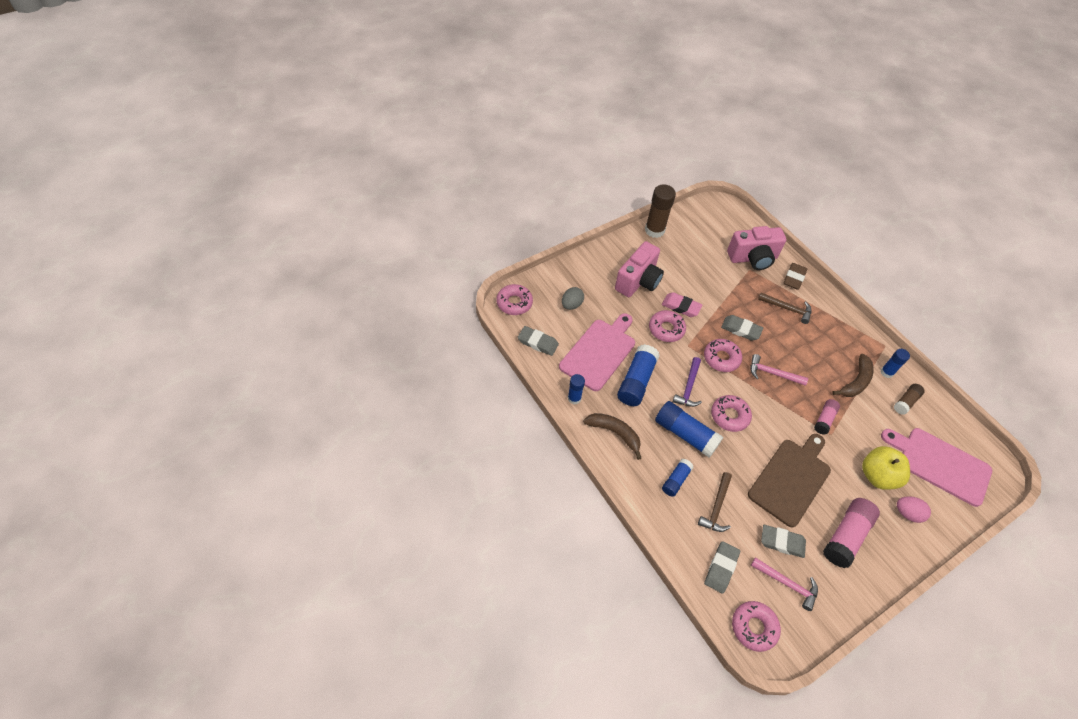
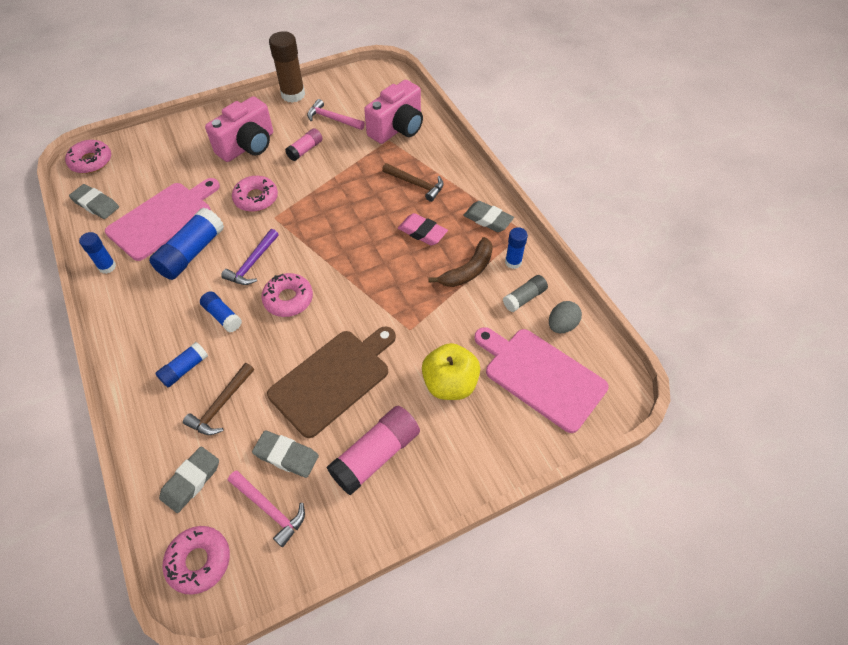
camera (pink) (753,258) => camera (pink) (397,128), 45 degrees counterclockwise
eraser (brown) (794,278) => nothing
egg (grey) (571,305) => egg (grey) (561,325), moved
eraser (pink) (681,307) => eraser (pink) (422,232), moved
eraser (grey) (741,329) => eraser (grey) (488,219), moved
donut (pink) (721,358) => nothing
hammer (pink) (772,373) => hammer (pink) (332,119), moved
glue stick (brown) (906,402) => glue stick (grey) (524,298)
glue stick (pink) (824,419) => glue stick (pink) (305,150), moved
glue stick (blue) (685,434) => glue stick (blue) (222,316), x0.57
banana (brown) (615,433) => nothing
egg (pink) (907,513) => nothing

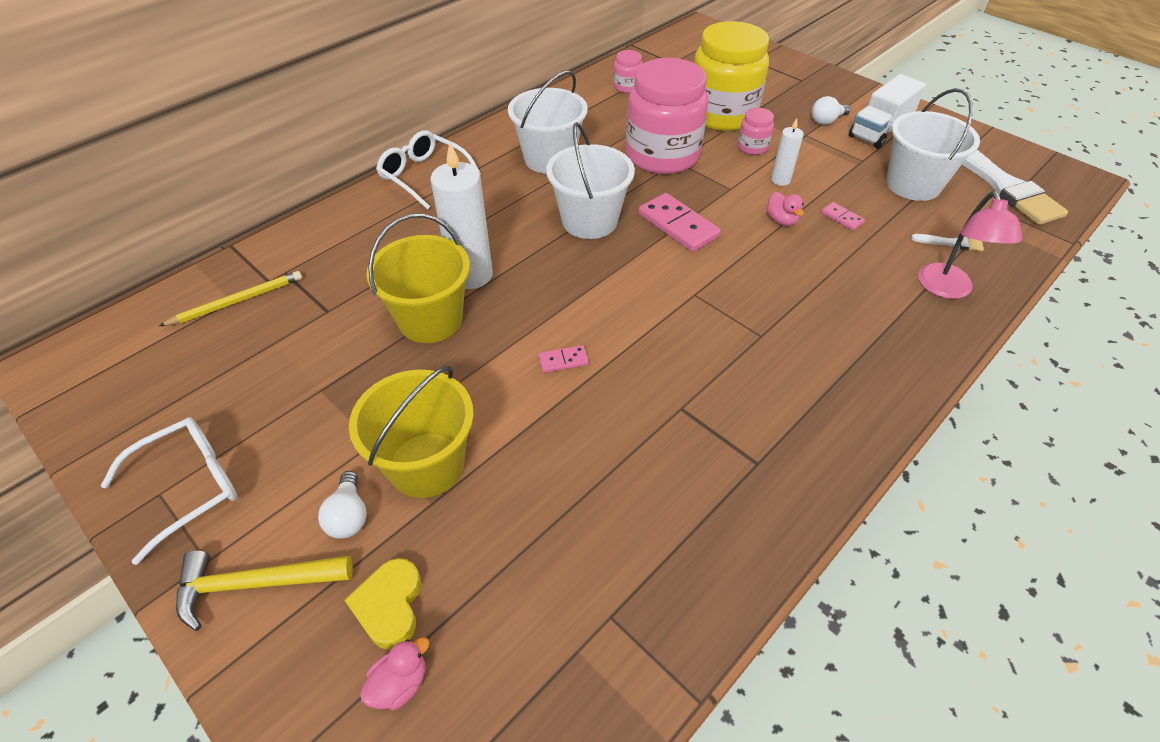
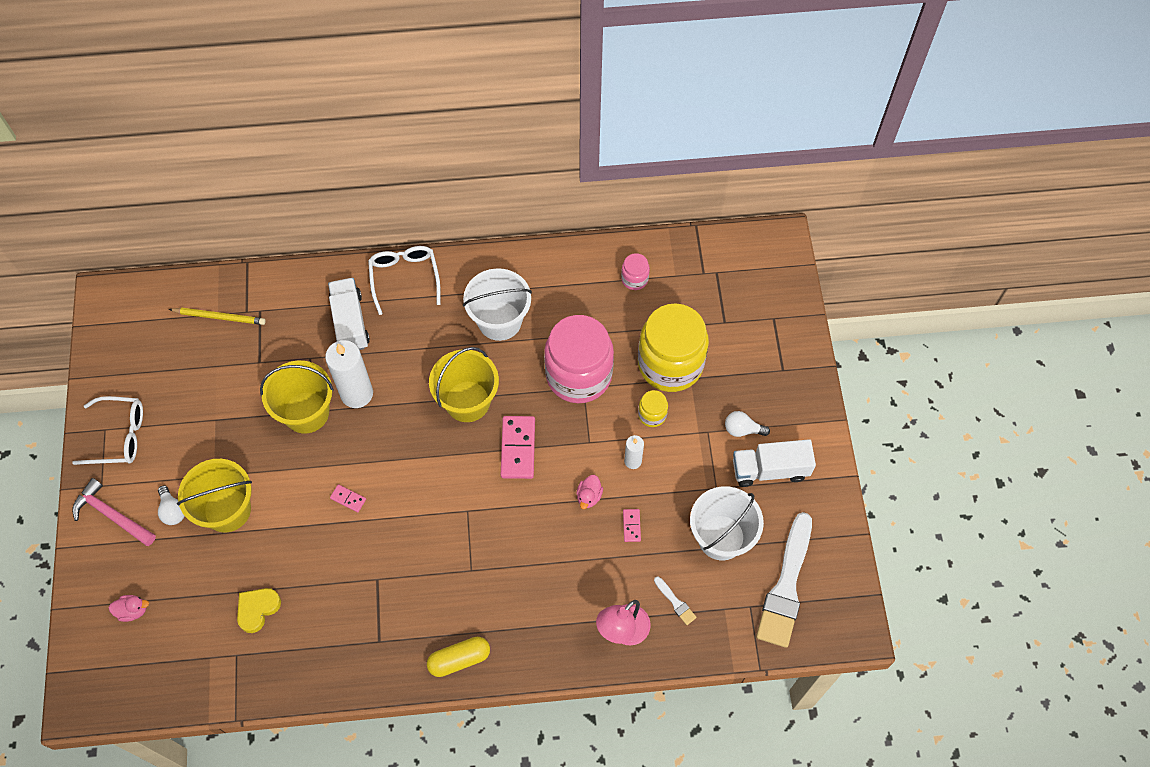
jar (pink) (752,147) => jar (yellow) (652,415)
bucket (white) (589,221) => bucket (yellow) (467,401)
light bulb (white) (349,516) => light bulb (white) (172,510), 60 degrees counterclockwise
hammer (yellow) (255,584) => hammer (pink) (112,515)
heart (yellow) (389,605) => heart (yellow) (257,609), moved
nothing => truck (white) (350,322)
nothing => capsule (yellow) (459,659)

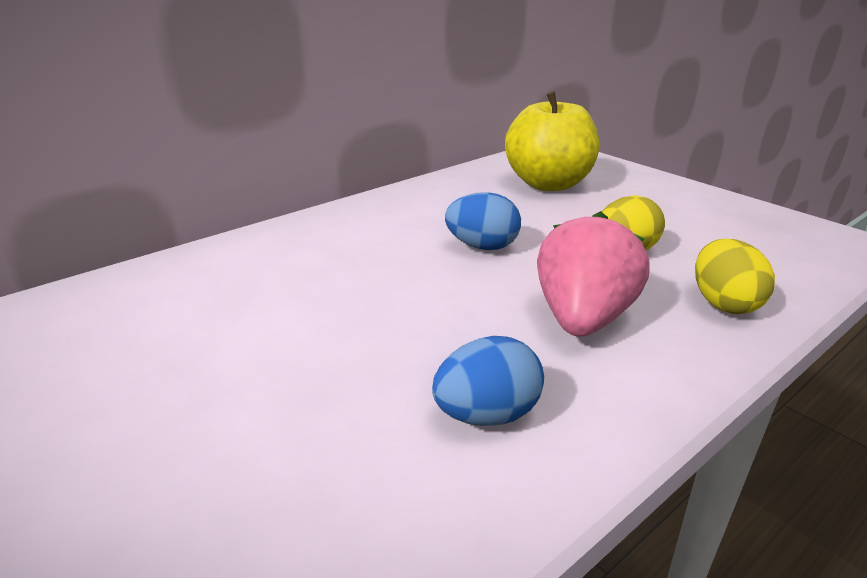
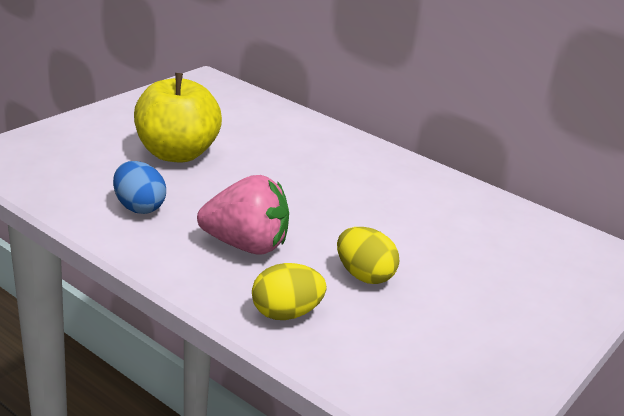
apple (yellow) (548,184) => apple (yellow) (176,154), moved
egg (blue) (482,246) => nothing

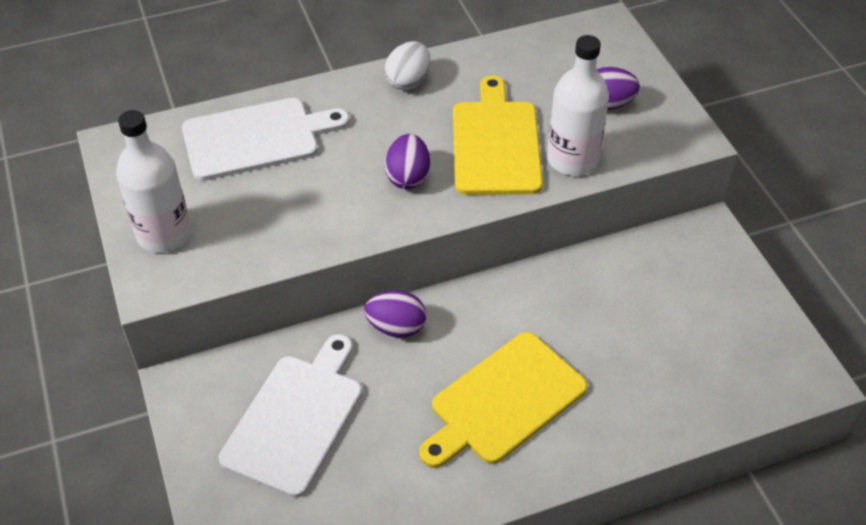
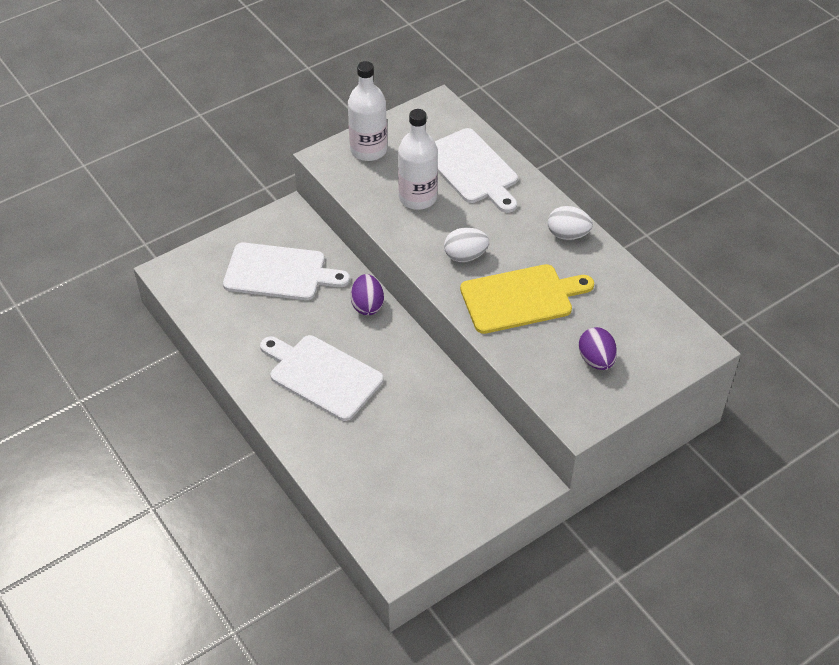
bottle (white) (572,159) => bottle (white) (417,198), moved
egg (purple) (408,177) => egg (white) (465,256)
cutting board (yellow) (503,401) => cutting board (white) (322,376)

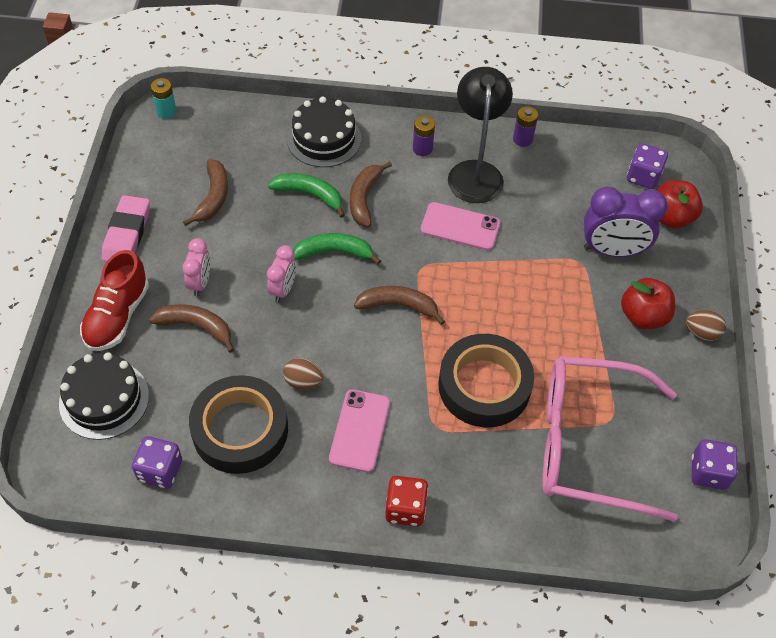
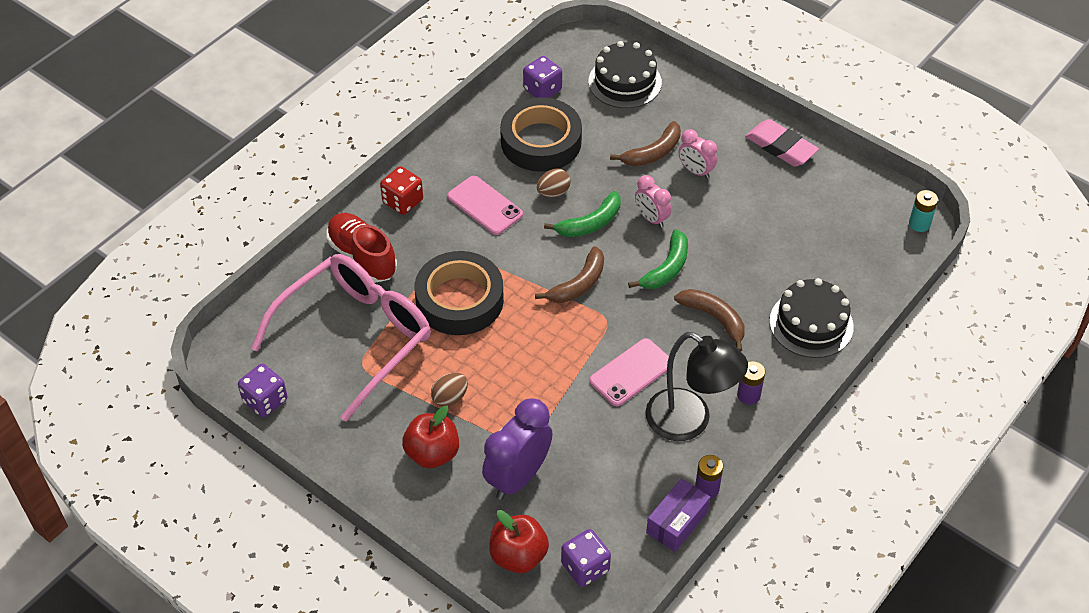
banana (brown) (213,197) => nothing
banana (green) (310,195) => banana (green) (590,223), moved
shoe (red) (117,316) => shoe (red) (362,257), moved
egg (brown) (702,333) => egg (brown) (450,398), moved
nothing => box (purple) (677,522)

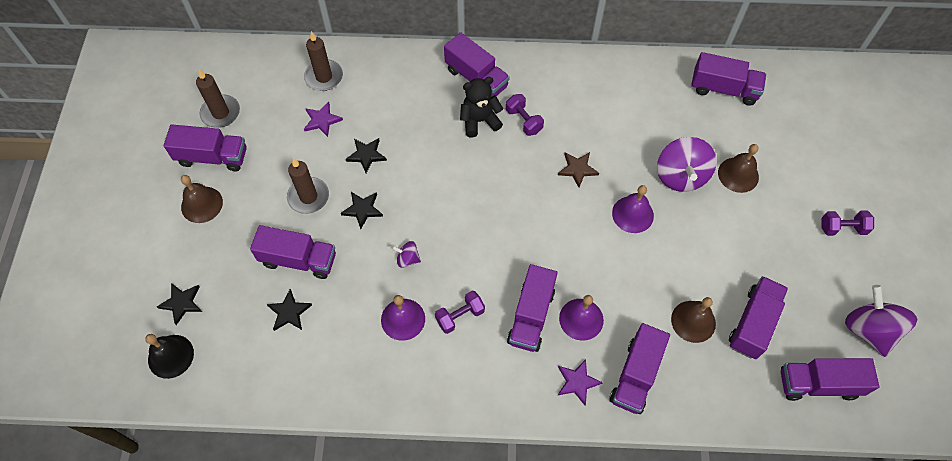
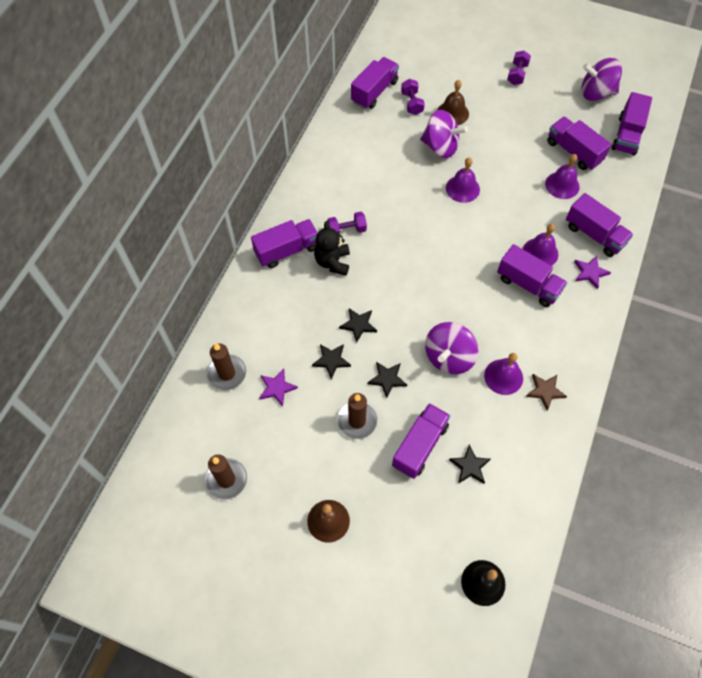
truck (purple) (212,157) => nothing
star (brown) (577,169) => star (brown) (545,391), moved
spinning top (purple) (407,259) => spinning top (purple) (449,357), x2.09
star (black) (182,303) => star (black) (358,325), moved
dumbbell (purple) (460,316) => dumbbell (purple) (412,103), moved
bell (brown) (693,321) => bell (purple) (562,185)

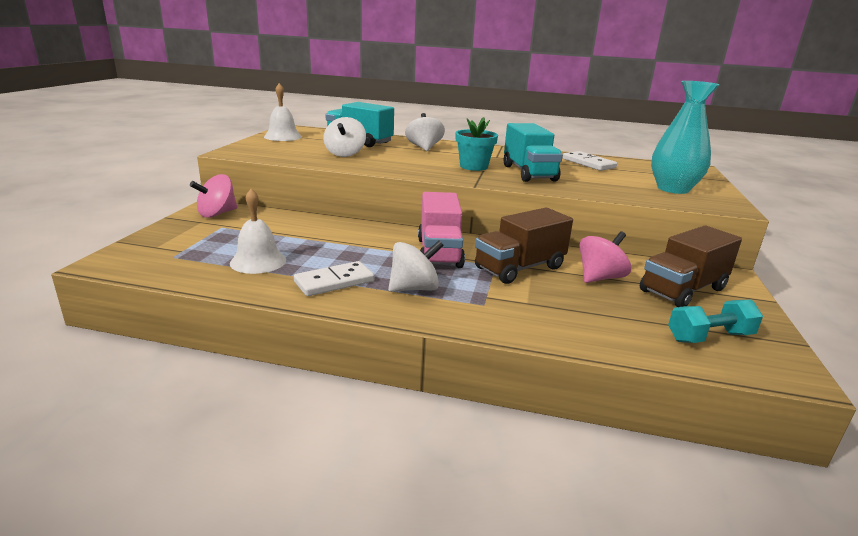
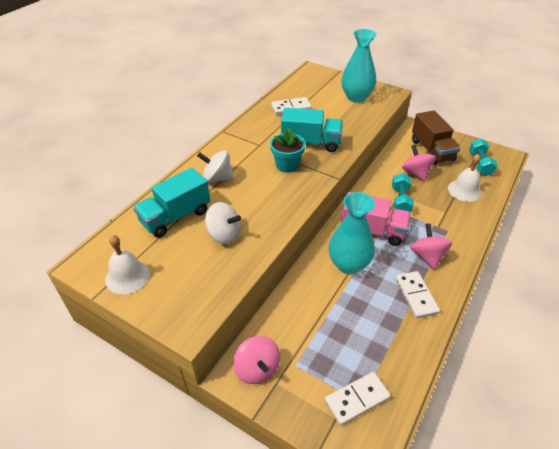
bell (white) (258,261) => bell (white) (464,190), moved
truck (brown) (519,268) => dumbbell (turquoise) (400,200)
spinning top (white) (414,288) => spinning top (pink) (427,256)
nothing => vase (turquoise) (348,264)
nothing => domino (white) (357,399)

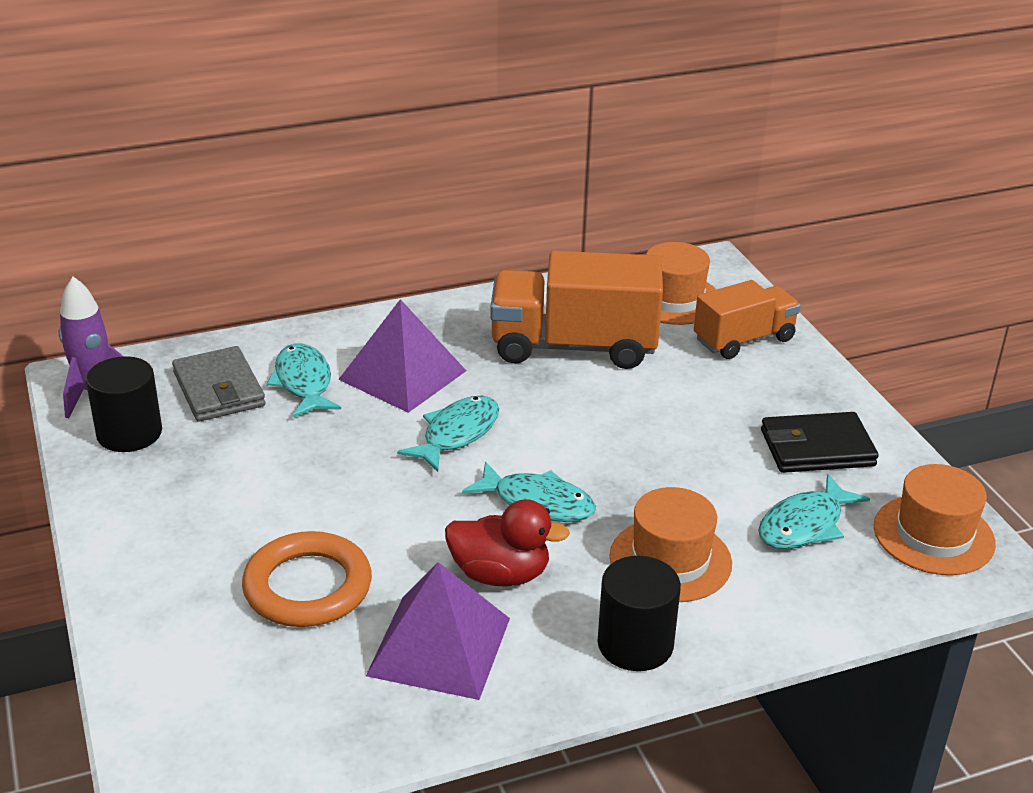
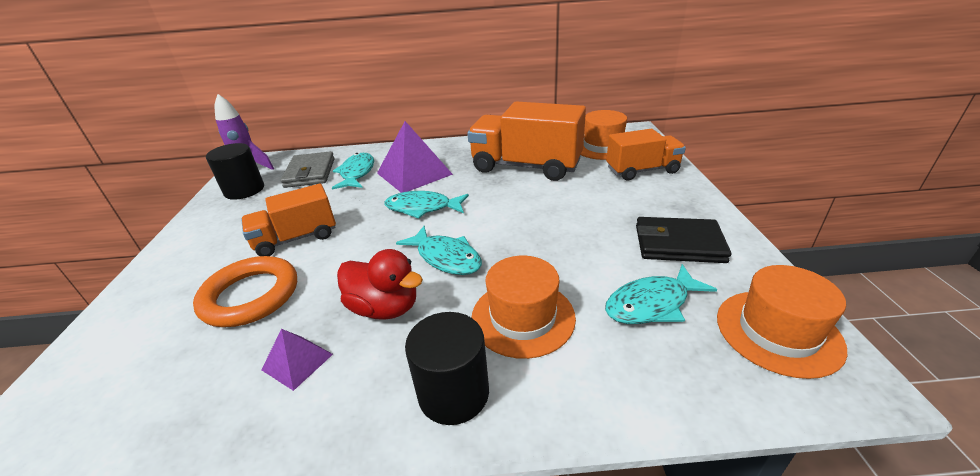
fish (turquoise) (457,434) => fish (turquoise) (422,208), 135 degrees counterclockwise
pyramid (purple) (439,646) => pyramid (purple) (297,361), x0.51
nothing => truck (orange) (296,238)

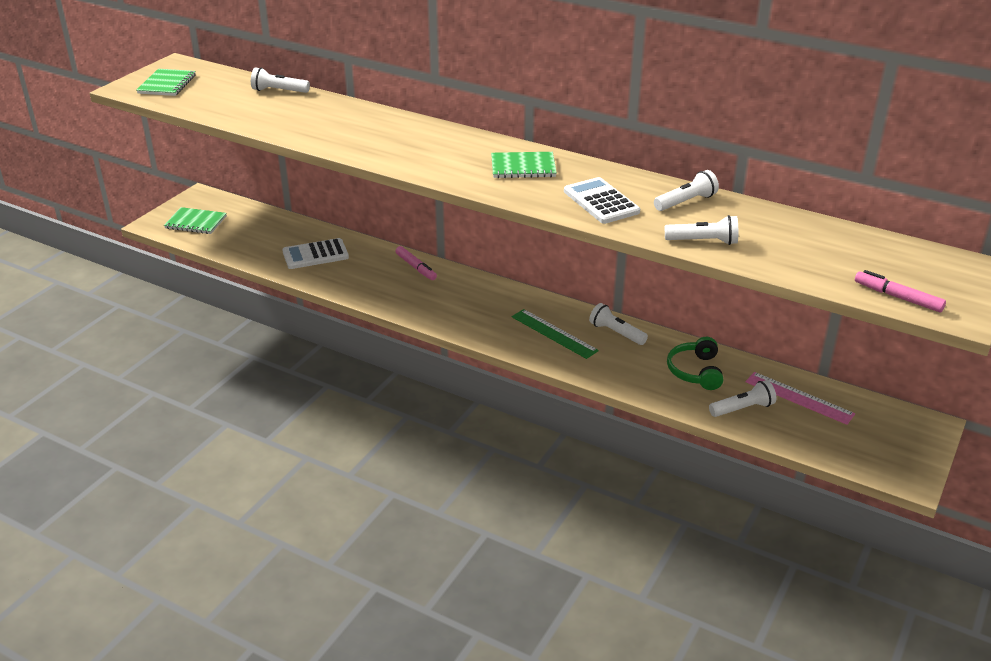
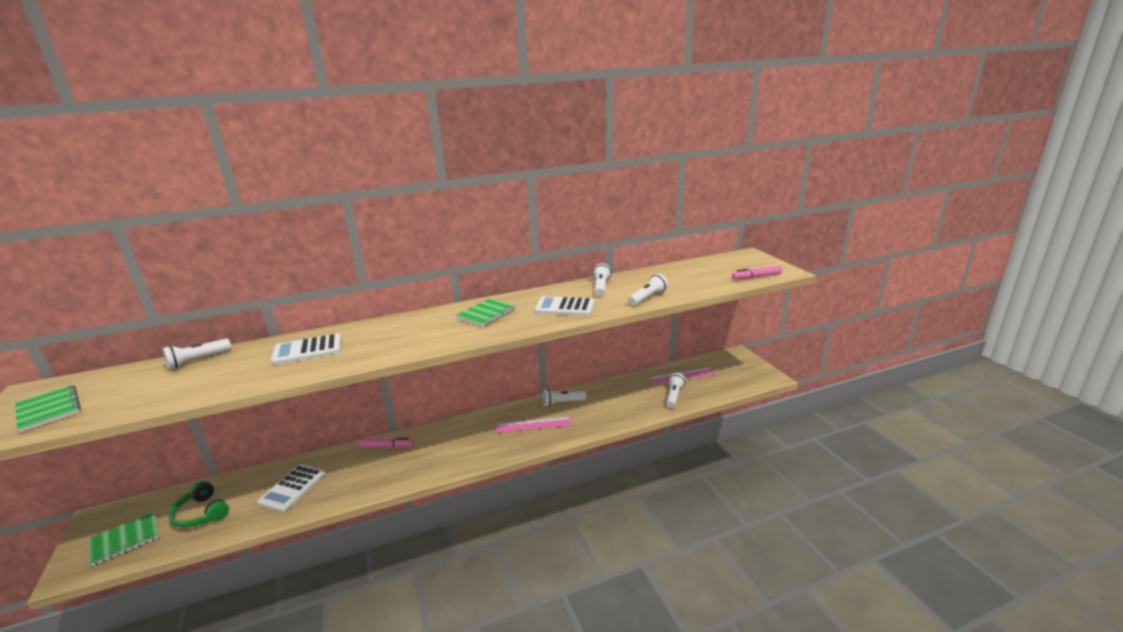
ruler (green) (554,333) => ruler (pink) (534,425)
headphones (green) (695,371) => headphones (green) (201,513), moved
nothing => calculator (white) (307,350)

